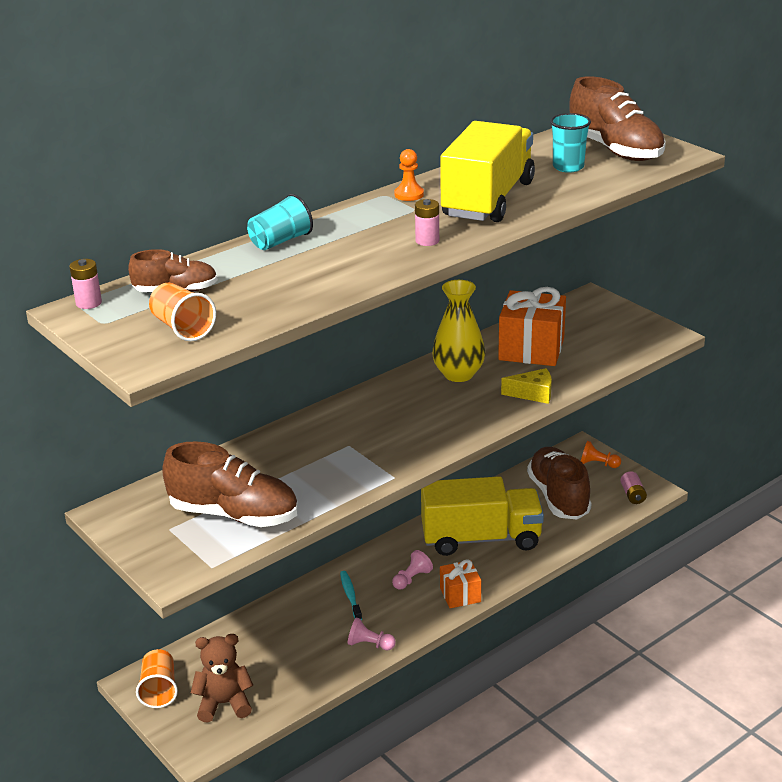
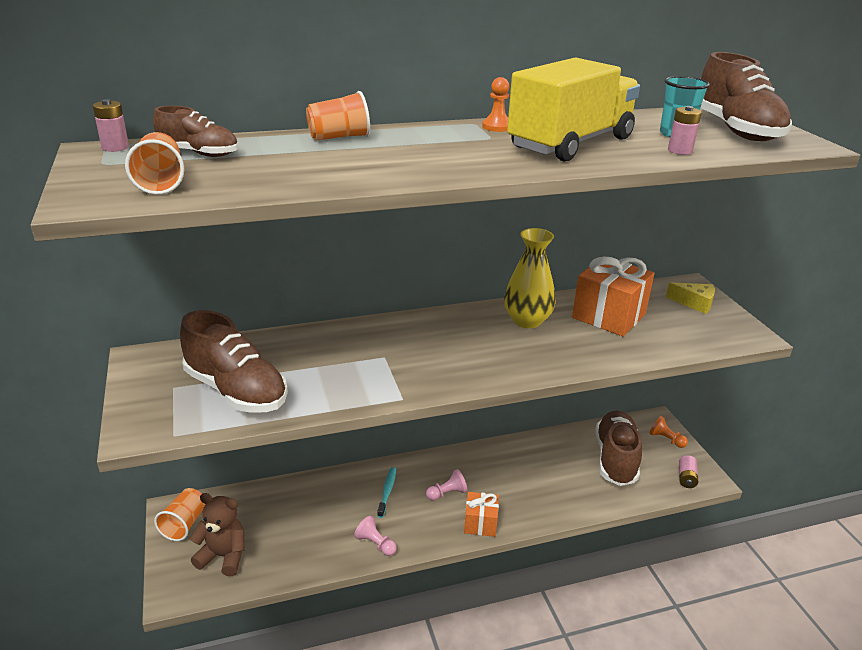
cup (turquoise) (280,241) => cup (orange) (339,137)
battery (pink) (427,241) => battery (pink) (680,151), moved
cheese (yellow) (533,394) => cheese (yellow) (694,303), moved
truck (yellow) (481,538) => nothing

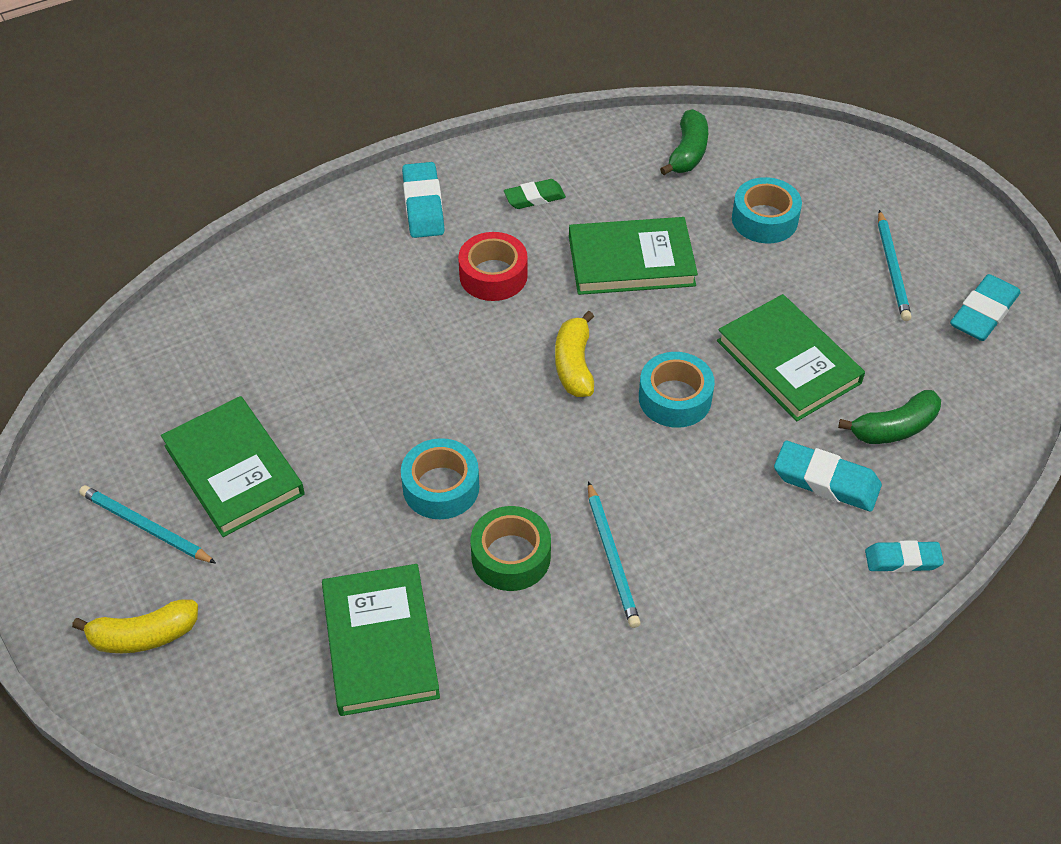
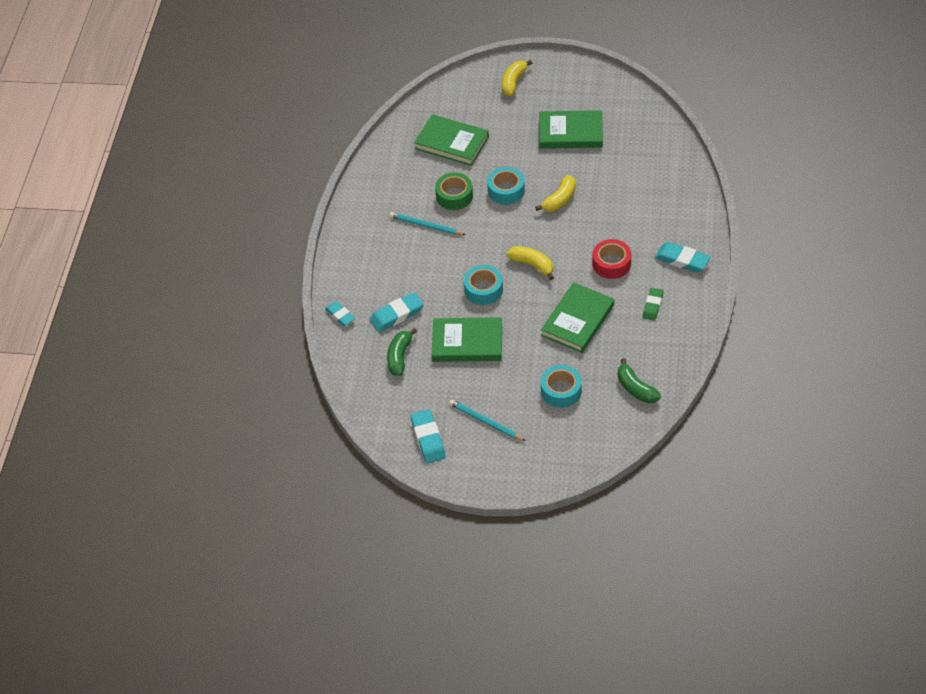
pencil (turquoise) (146,527) => nothing
eraser (turquoise) (902,560) => eraser (turquoise) (340,315), 75 degrees counterclockwise
nothing => banana (yellow) (559,200)

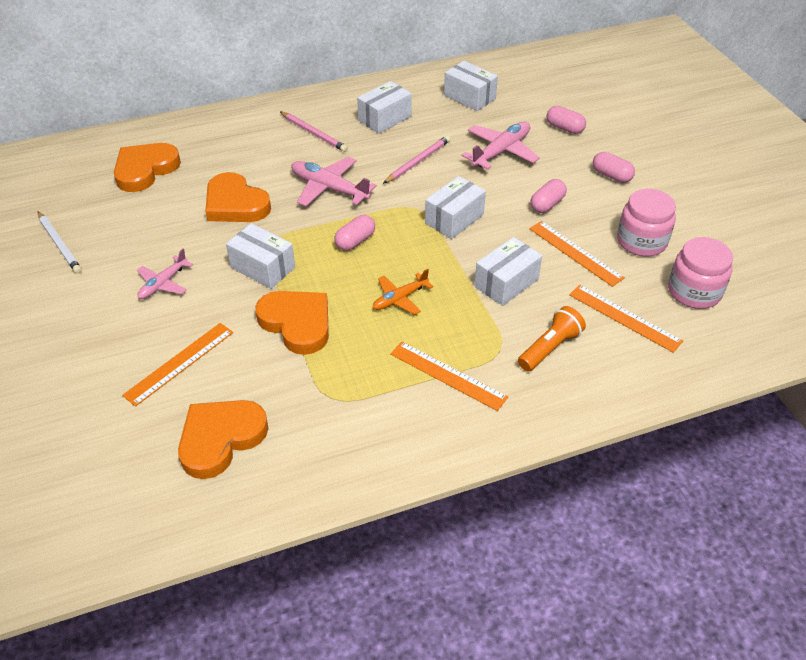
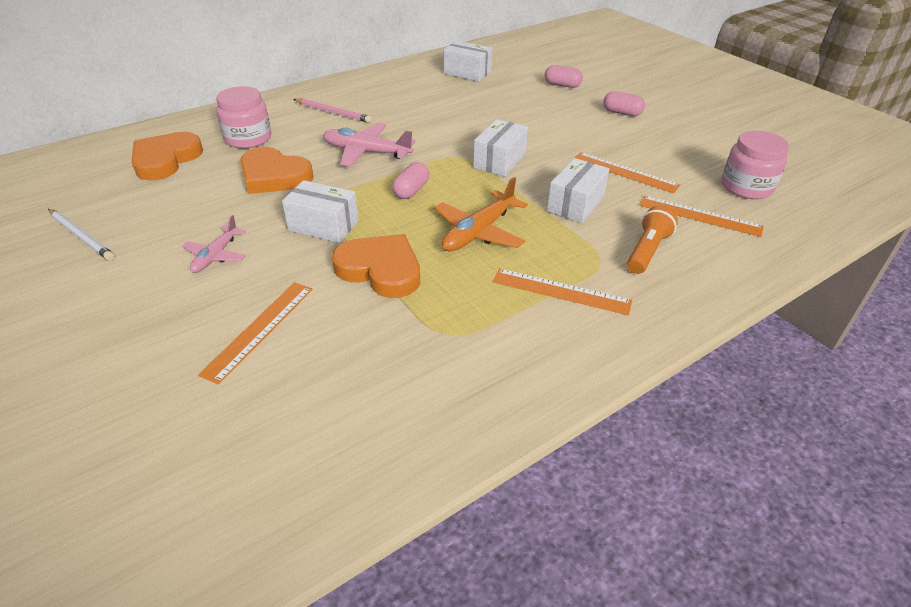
box (white) (384,118) => nothing
plane (pink) (501,152) => nothing
pencil (pink) (417,161) => nothing
capsule (pink) (547,204) => nothing
jar (pink) (641,241) => jar (pink) (248,138), moved
plane (orange) (400,299) => plane (orange) (479,232), x1.59
heart (orange) (221,439) => nothing

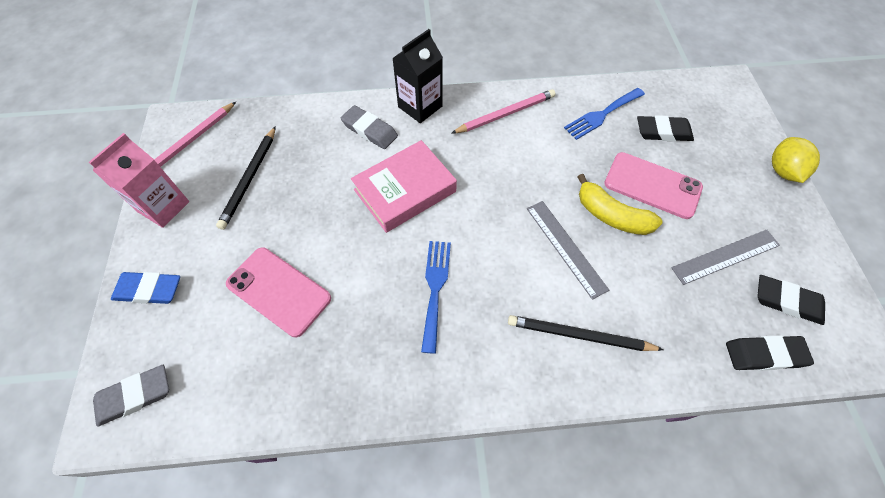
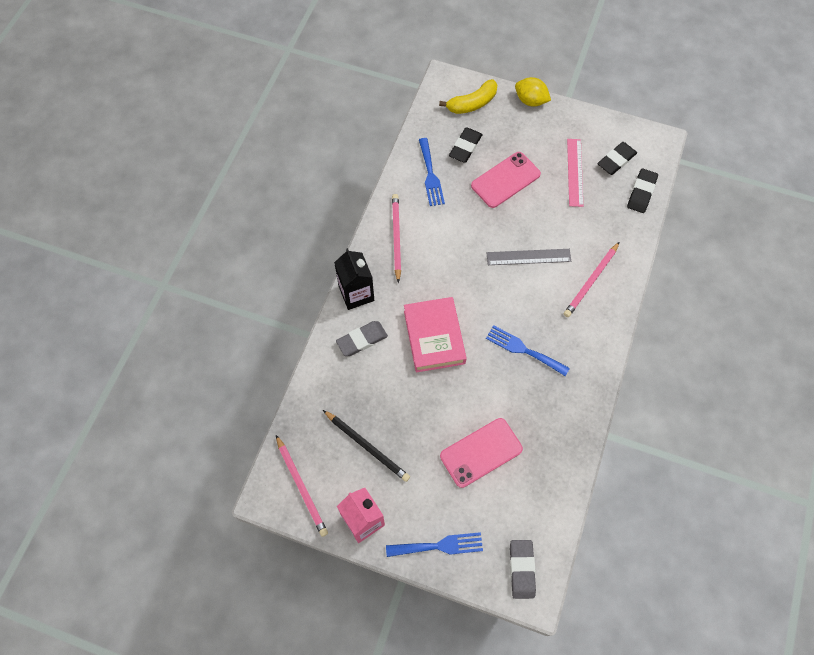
banana (yellow) (611,215) => banana (yellow) (472,103), moved
ruler (grey) (726,257) => ruler (pink) (575,172)
eraser (blue) (149,290) => fork (blue) (439,546)
pencil (black) (579,335) => pencil (pink) (591,281)

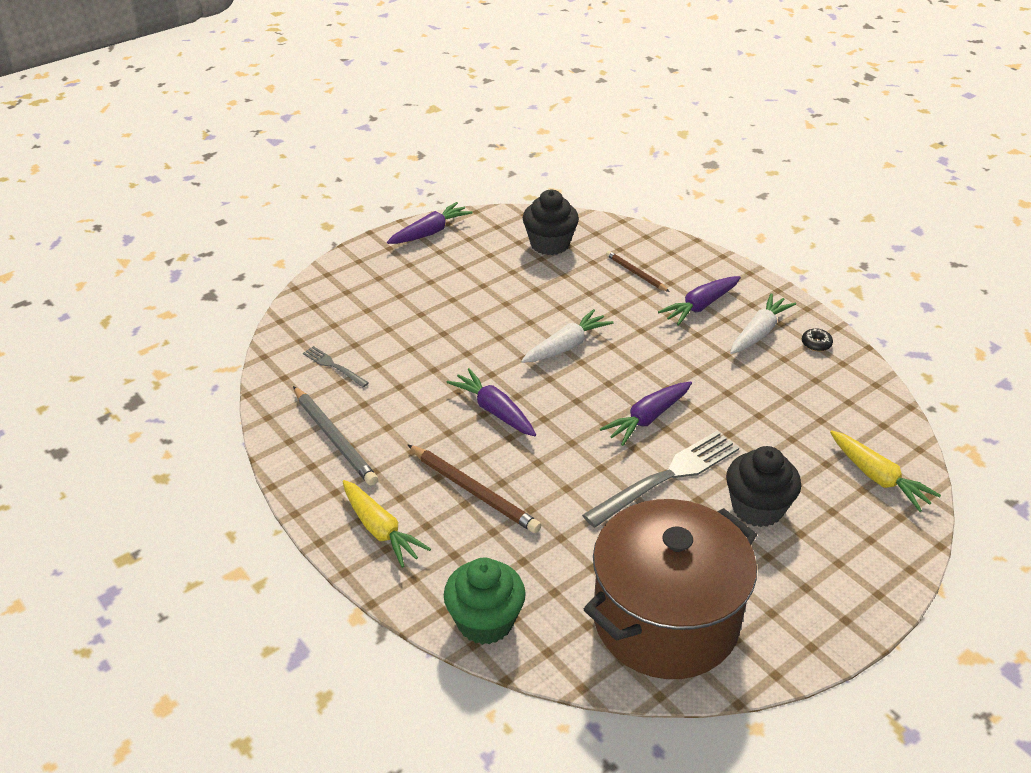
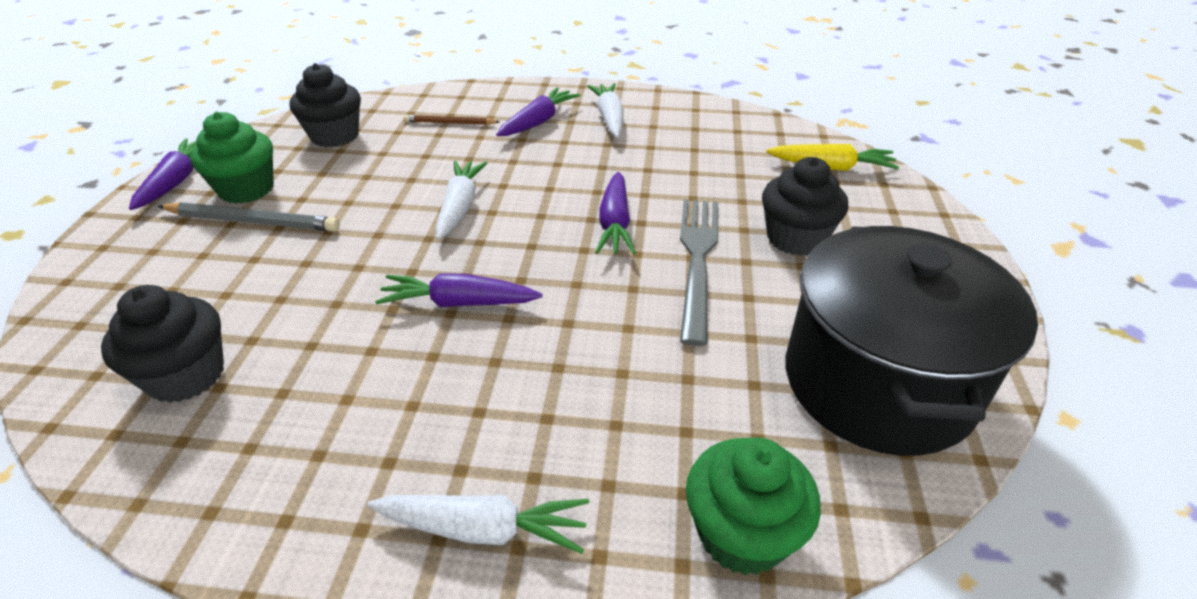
carrot (purple) (700,306) => carrot (purple) (538,121), 150 degrees counterclockwise
donut (black) (816,344) => nothing
fork (grey) (333,366) => cupcake (black) (186,375)
pencil (grey) (334,438) => pencil (grey) (252,221), moved
pencil (brown) (473,491) => nothing
carrot (yellow) (380,530) => carrot (white) (483,529)
pot (brown) (665,620) => pot (black) (877,382)
nothing => cupcake (green) (246,189)

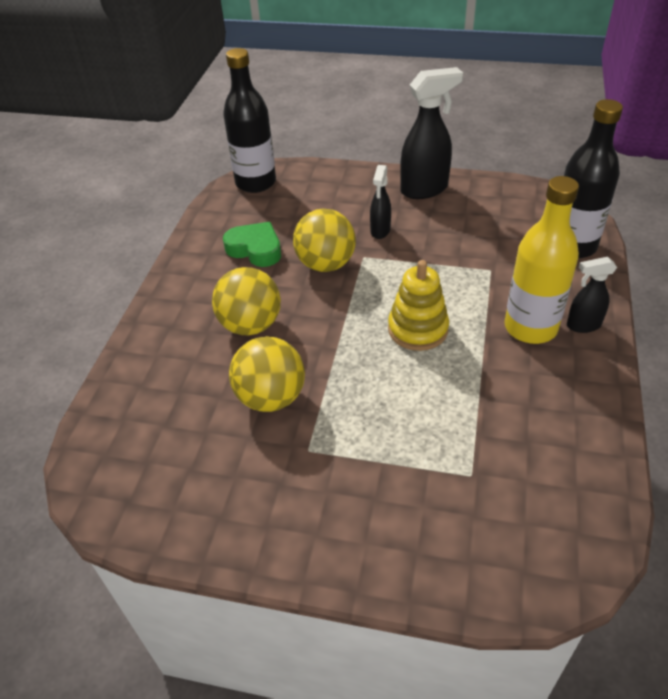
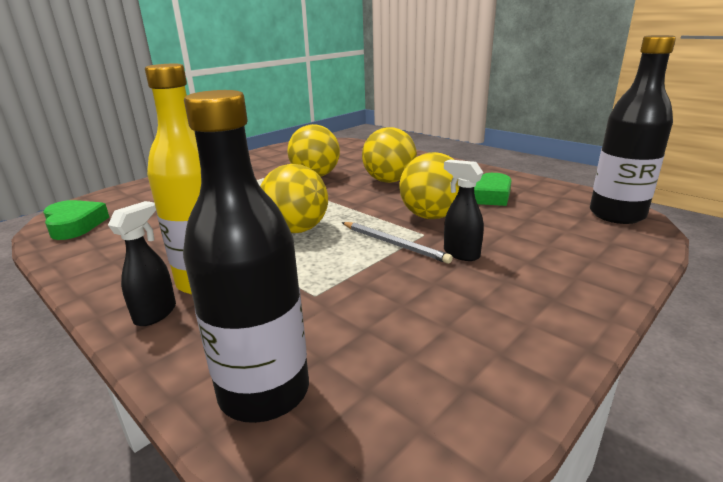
spray bottle (black) (425,189) => nothing
stacking toy (yellow) (418,329) => ball (yellow) (296,230)
nothing => heart (green) (75,225)
nothing => pencil (grey) (394,244)

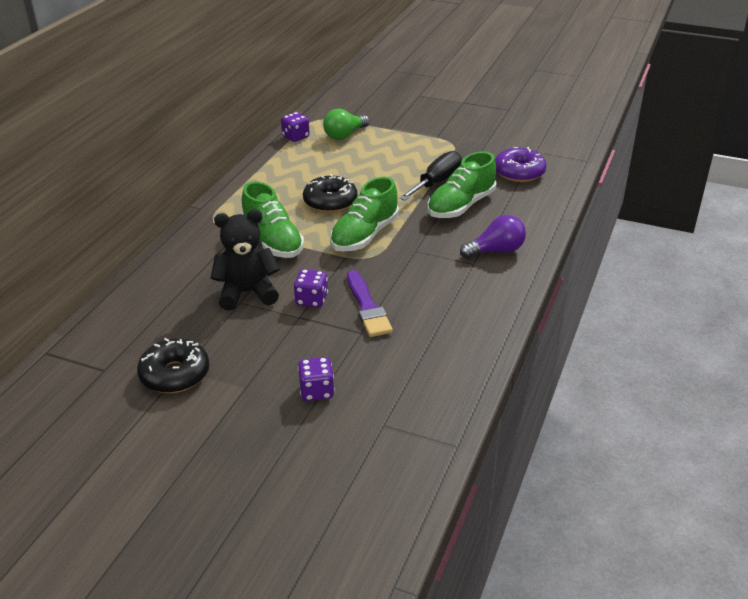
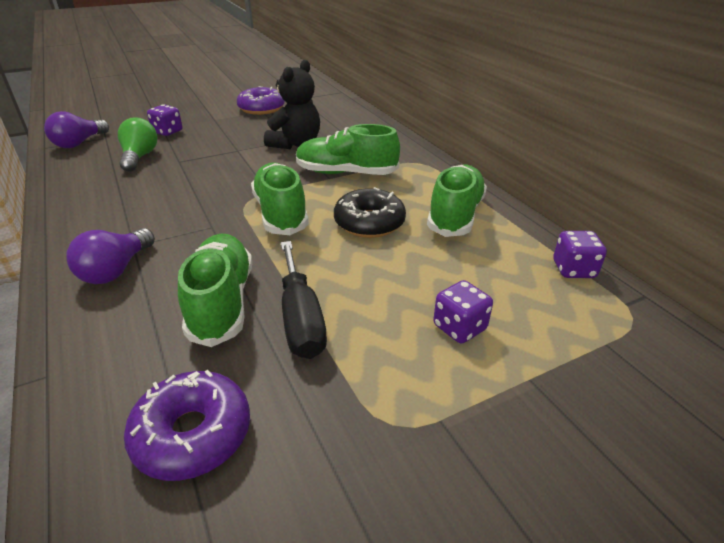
light bulb (green) (345,135) => light bulb (green) (139,157), moved
dice (purple) (311,300) => dice (purple) (459,328), moved
brush (purple) (367,307) => nothing
donut (black) (175,374) => donut (purple) (261,109)
nothing => light bulb (purple) (79,143)
nothing => shoe (green) (455,215)

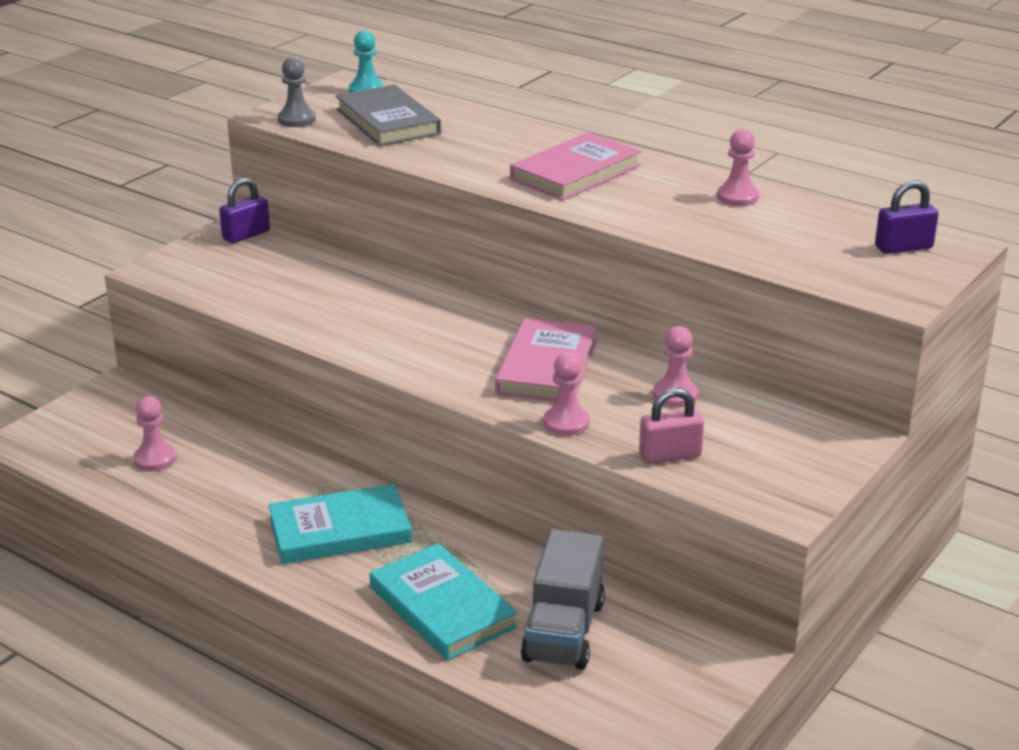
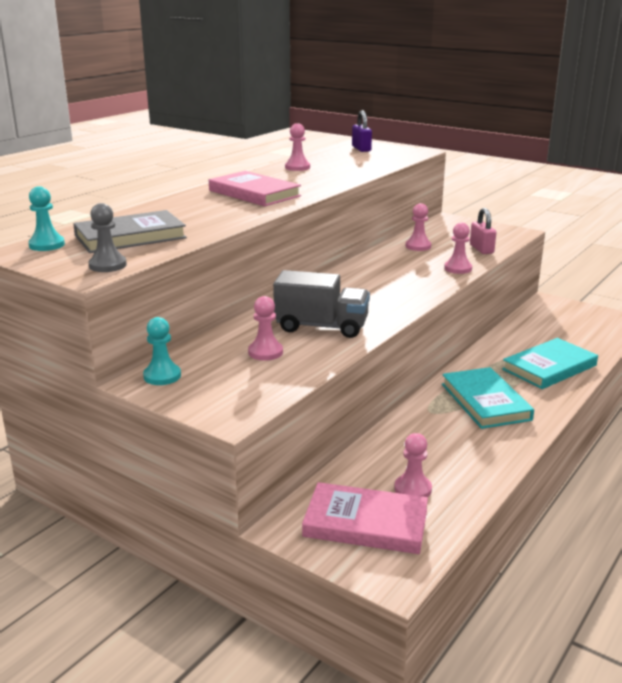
padlock (purple) (246,235) => pawn (turquoise) (162,376)
book (pink) (547,367) => book (pink) (365,523), moved
truck (grey) (564,631) => truck (grey) (321,327), moved
nothing => pawn (pink) (265,352)

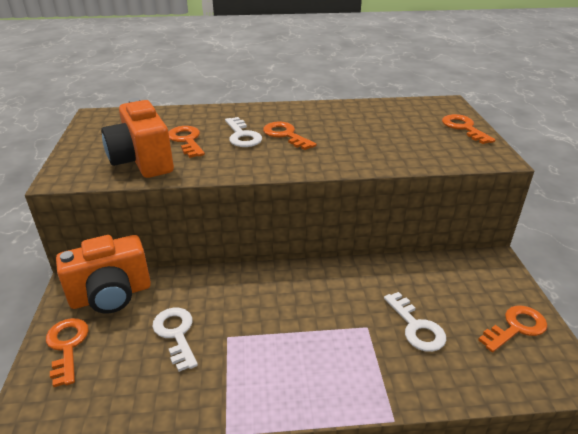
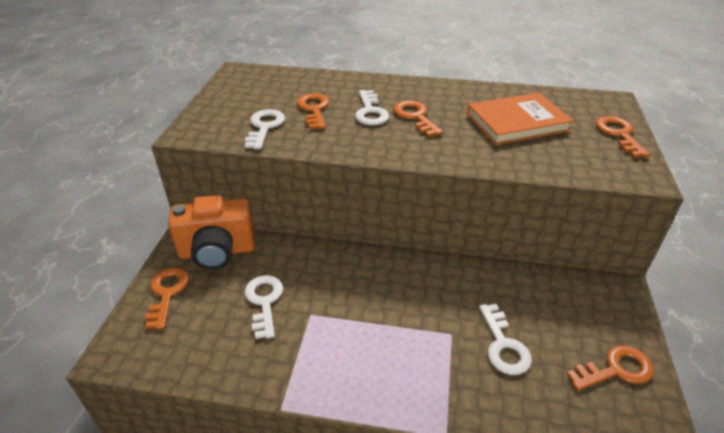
camera (orange) (142,161) => key (white) (264,127)
nothing => book (orange) (517,122)

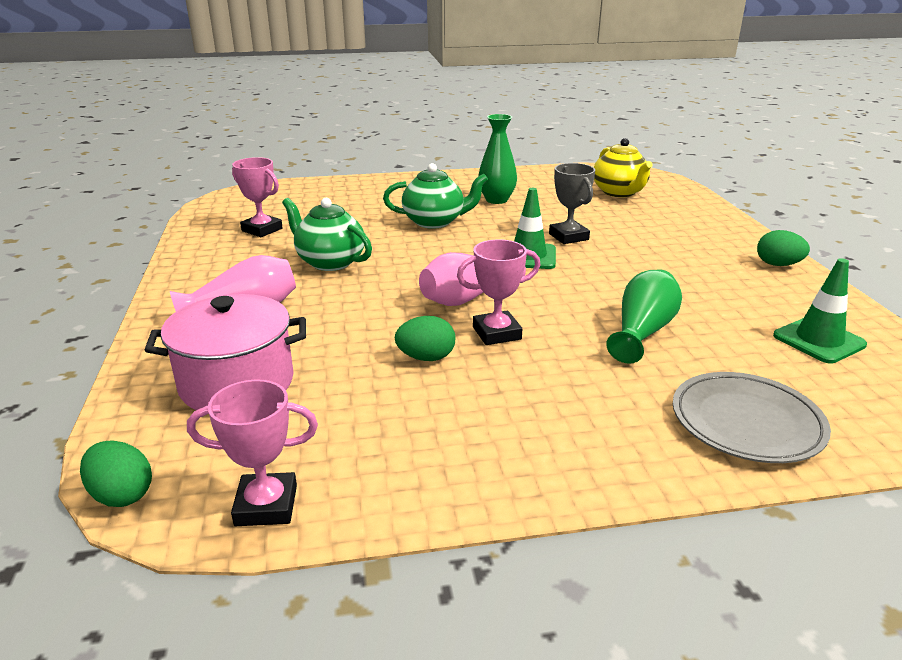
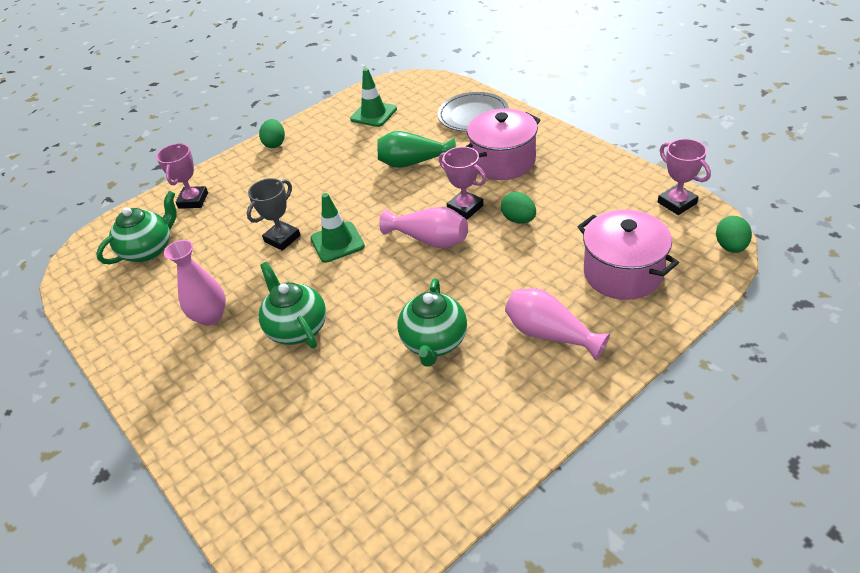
vase (green) (496,200) => vase (pink) (210,316)
teapot (yellow) (619,192) => teapot (green) (149,250)
trophy (pink) (262,230) => trophy (pink) (193,200), moved
nothing => pot (pink) (503,162)

